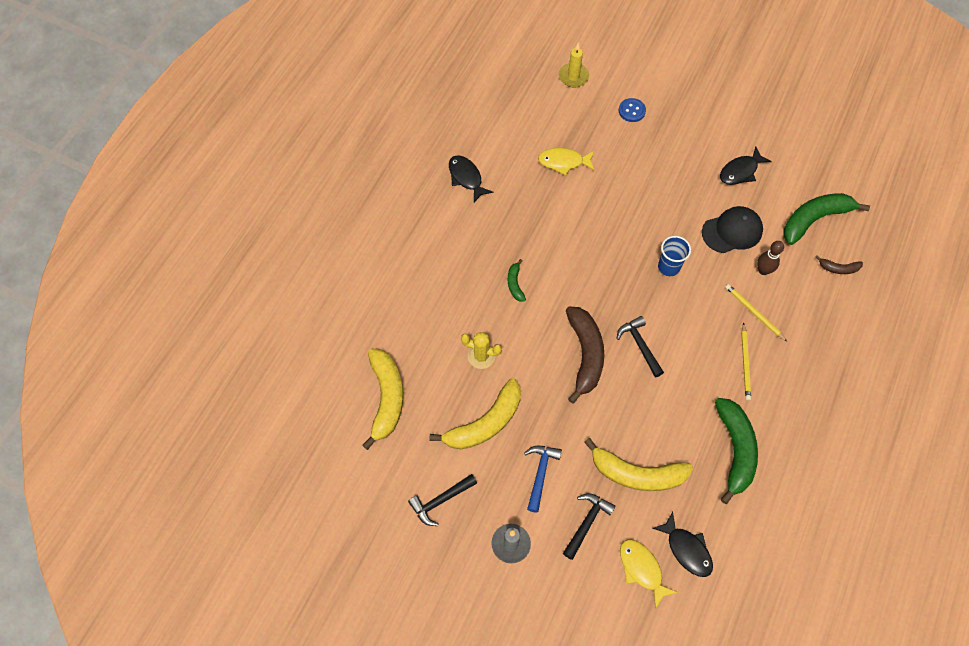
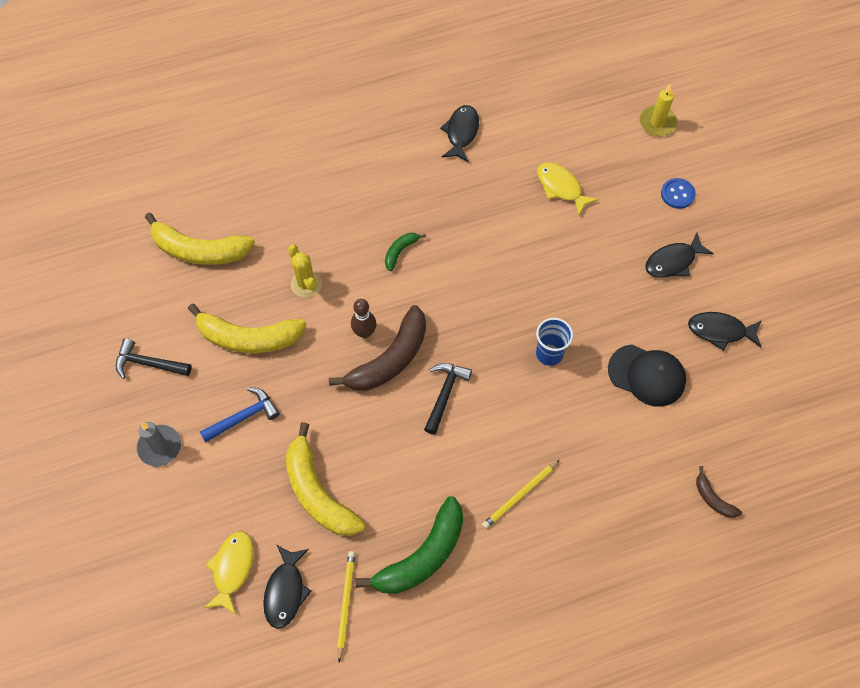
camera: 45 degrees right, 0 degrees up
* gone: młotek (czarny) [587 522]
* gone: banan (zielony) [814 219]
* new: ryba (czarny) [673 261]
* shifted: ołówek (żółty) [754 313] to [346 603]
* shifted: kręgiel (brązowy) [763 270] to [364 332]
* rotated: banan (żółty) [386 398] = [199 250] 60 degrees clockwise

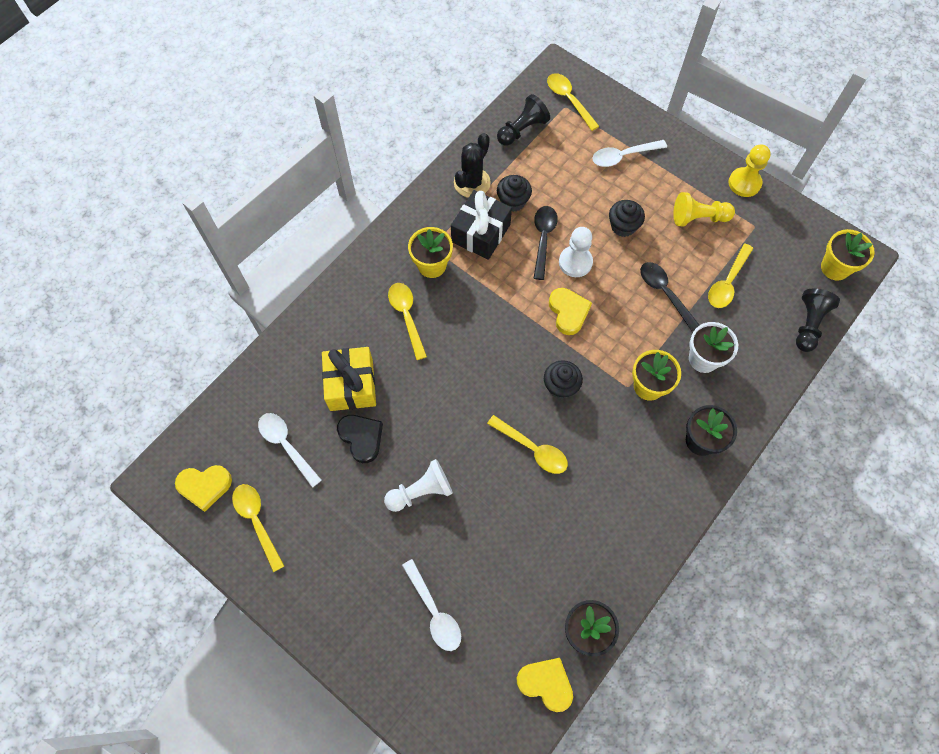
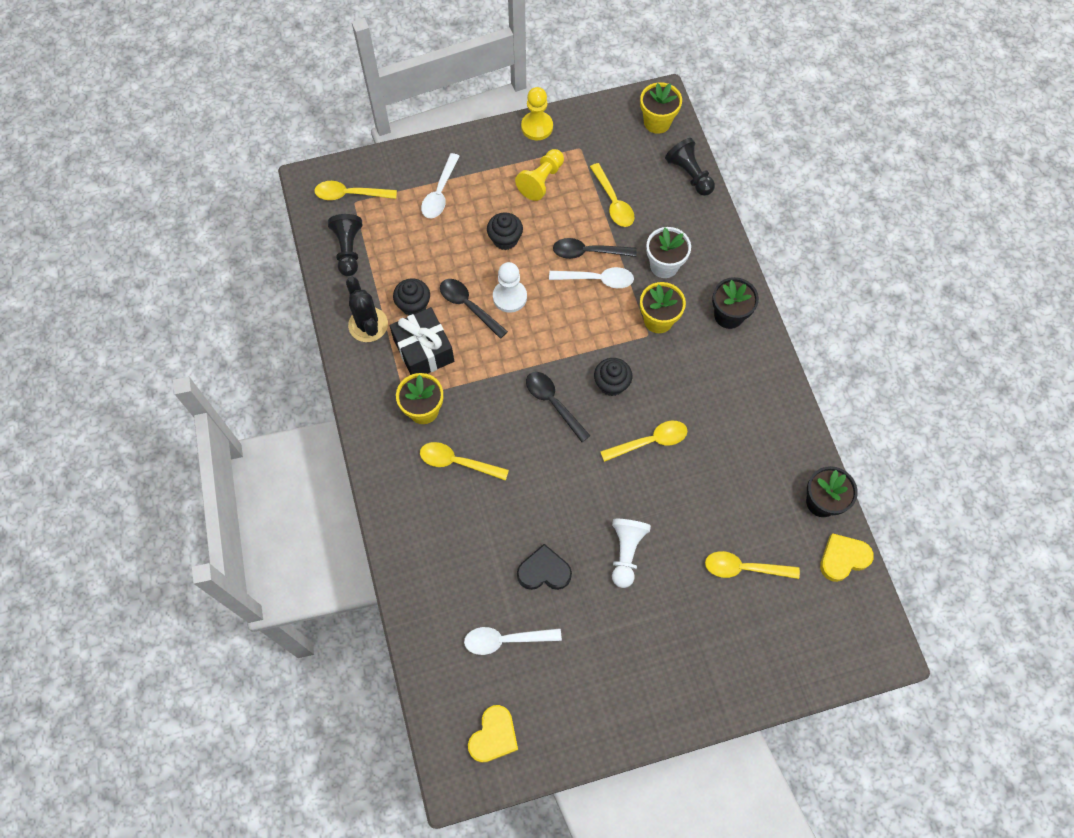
camera: 55 degrees left, 0 degrees up
* gone: prezent (żółty) [351 385]
* gone: serce (żółty) [568 312]
* new: łyżka (czarny) [553 403]
* shifted: łyżka (żółty) [257 522] to [744 568]
* shifted: łyżka (biały) [434 611] to [597 279]

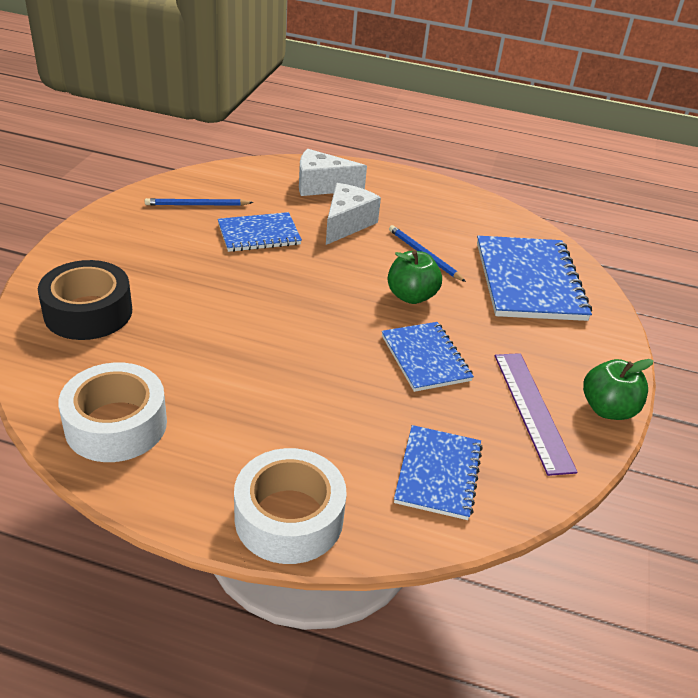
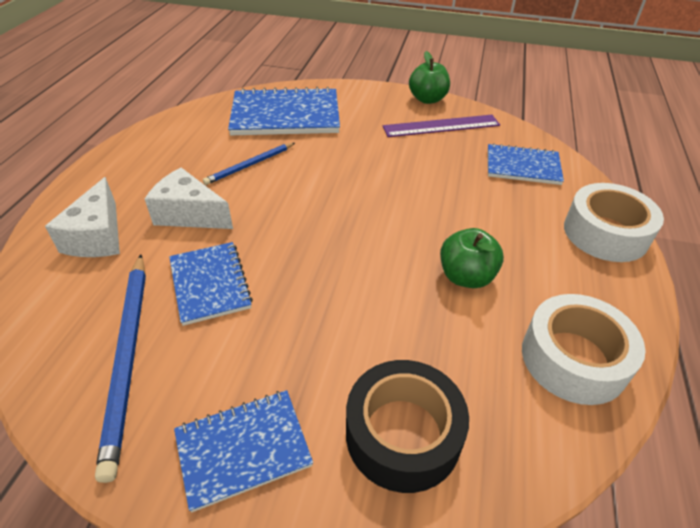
camera: 90 degrees left, 5 degrees up
* shifted: zeszyt (niebieski) [425 358] to [243 449]
* shifted: jabłko (zielony) [411 296] to [466 277]
* scaled: ołówek (niebieski) [197 205] = [128 357] x1.71

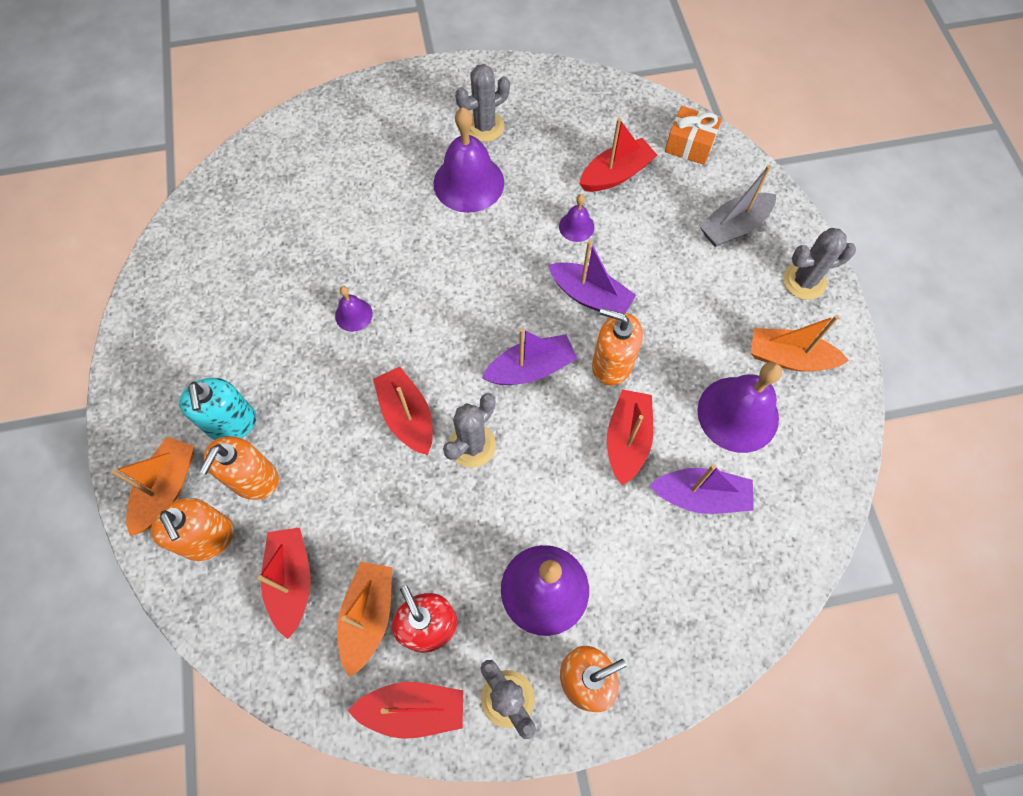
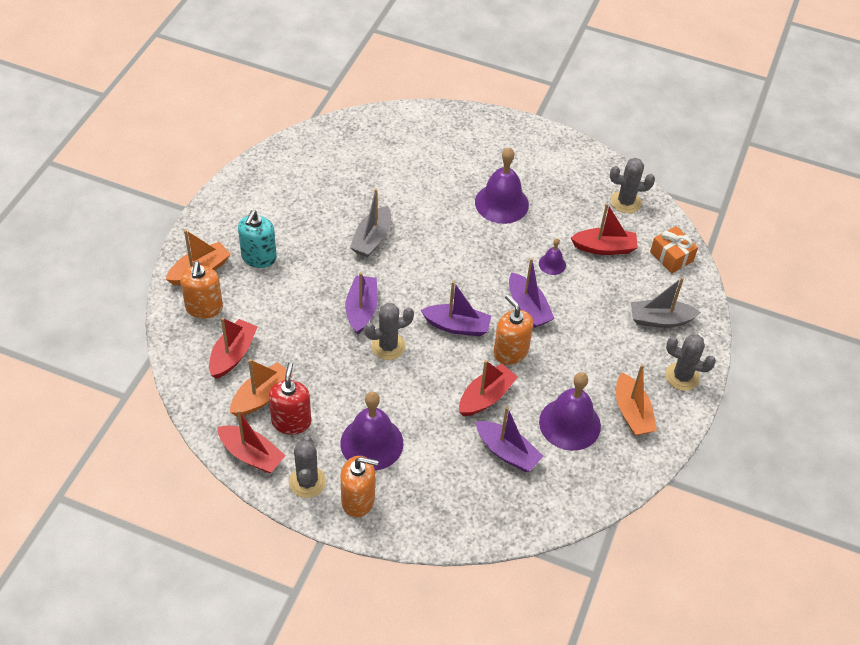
camera: 30 degrees right, 15 degrees down
* gone: dozownik mydła (pomarańczowy) [254 479]
* shifted: kaktus (szary) [484 126] to [625 202]
* swapped: dzwonek (fioletowy) [353 314] to łódka (szary) [372 239]
* repainted: łódka (czerwony) [407 416] to łódka (fioletowy) [362 309]
* rotated: łódka (pomarańczowy) [789 357] = [632 413] 150 degrees counterclockwise

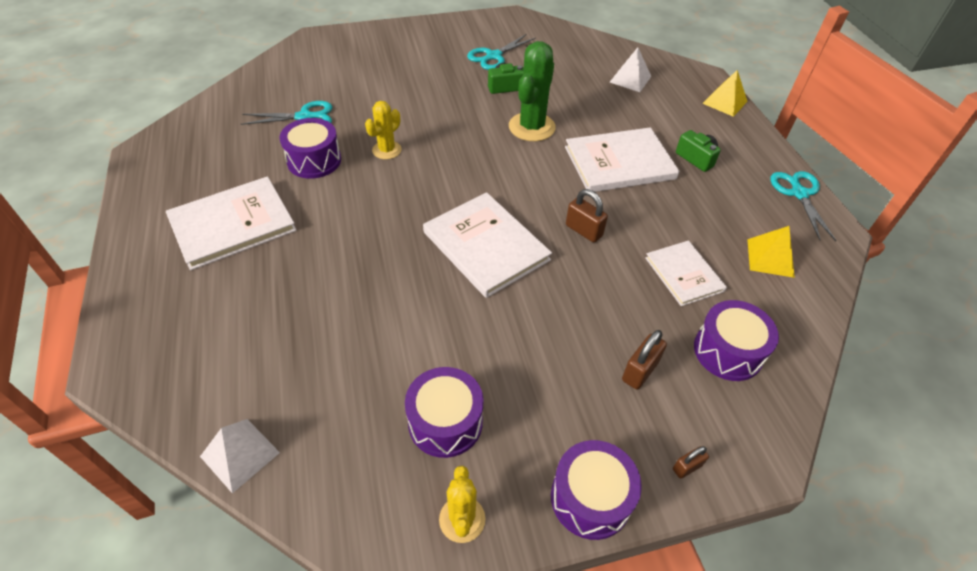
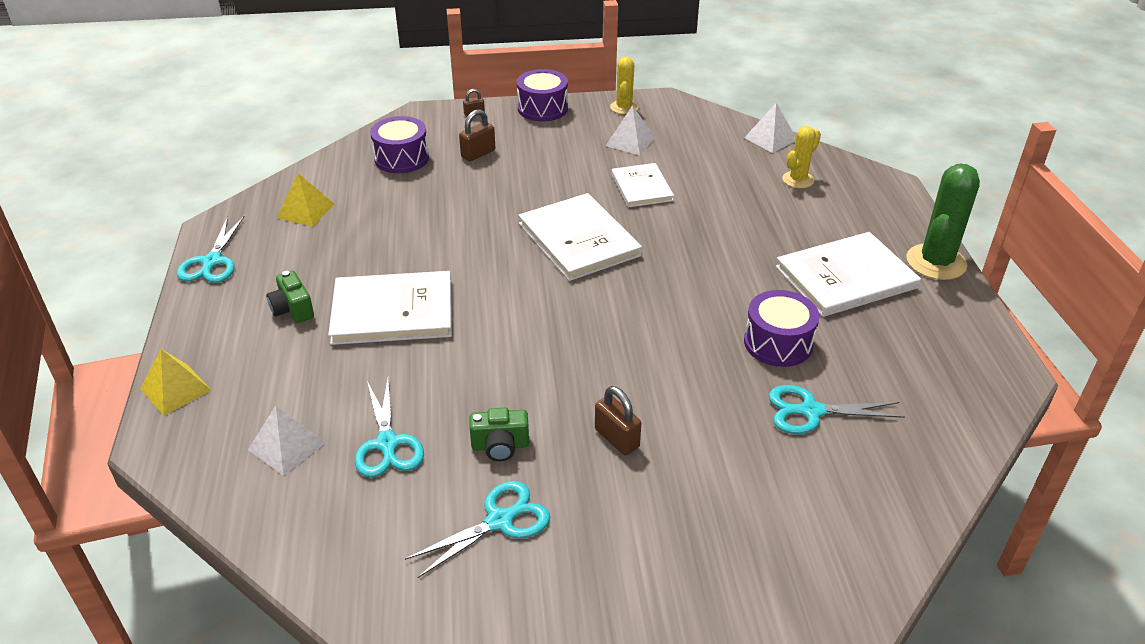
camera: 170 degrees left, 10 degrees down
* new: nożyczki (turkusowy) [387 444]
* shifted: kaktus (żółty) [387 150] to [798 180]
* shifted: kaktus (zielony) [531 127] to [936 262]
* shifted: kłódka (brązowy) [583 230] to [617 438]
* shifted: książka (biały) [684 274] to [642 187]
* swapped: bęben (fioletowy) [445 422] to piramida (biały) [630 141]

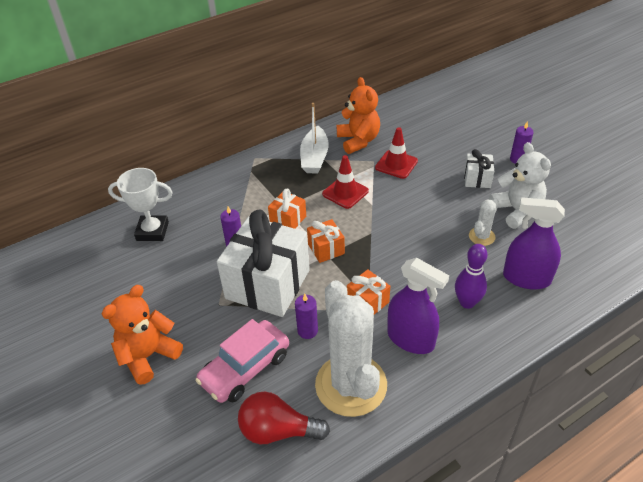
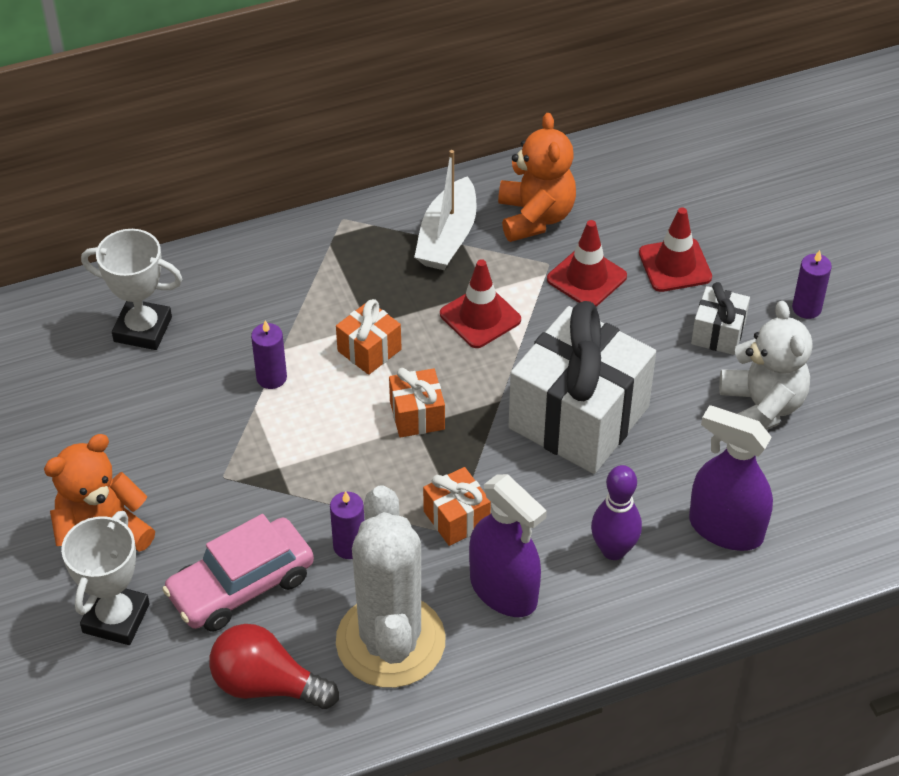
camera: 10 degrees right, 5 degrees up
* gone: kaktus (biały) [481 236]
* new: puchar (biały) [116 618]
* new: pachołek (czerwony) [675 265]
* shifted: prezent (biały) [267 284] to [578 417]

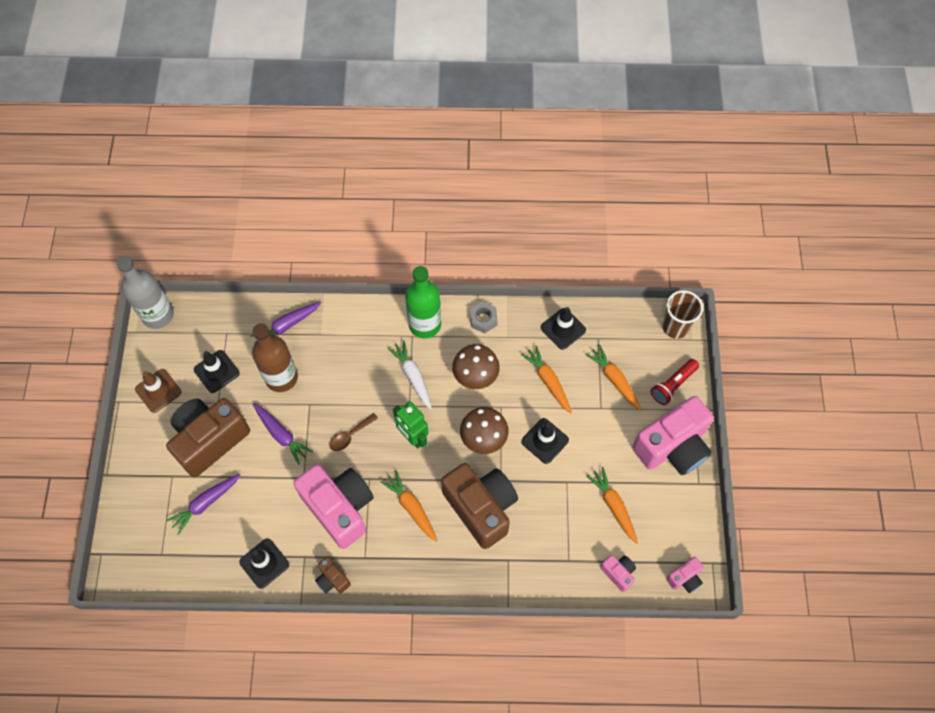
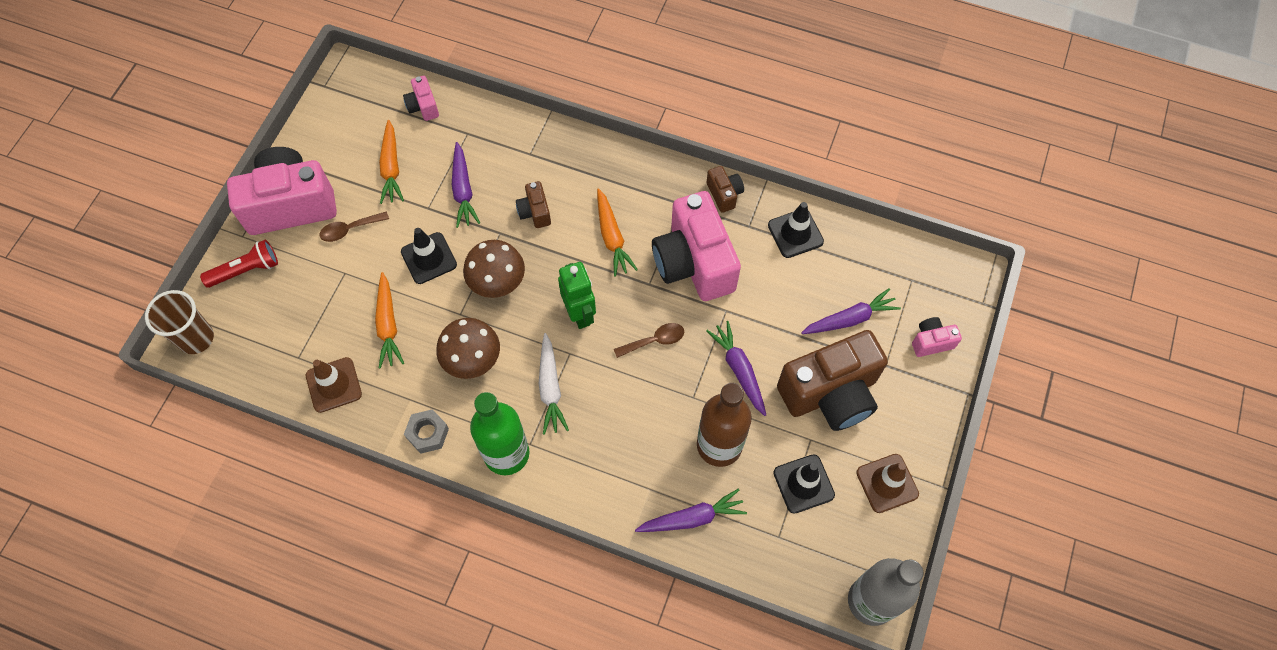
camera: 160 degrees left, 0 degrees up
* gone: marchewka (pomarańczowy) [614 380]
* new: łyżka (brązowy) [350 229]
* new: marchewka (fioletowy) [463 190]
* shifted: aparat fotograficzny (różowy) [684 578] to [931 342]
* repainted: pachołek (czarny) [563 329] to pachołek (brązowy) [334 385]
* scaled: aparat fotograficzny (brązowy) [481 508] = [535 212] x0.44

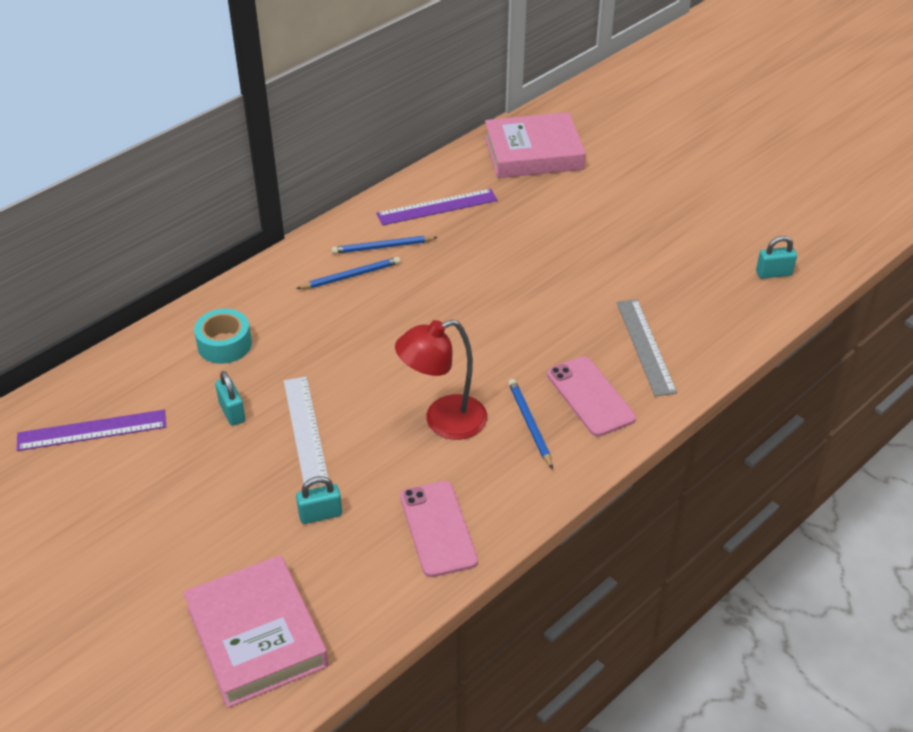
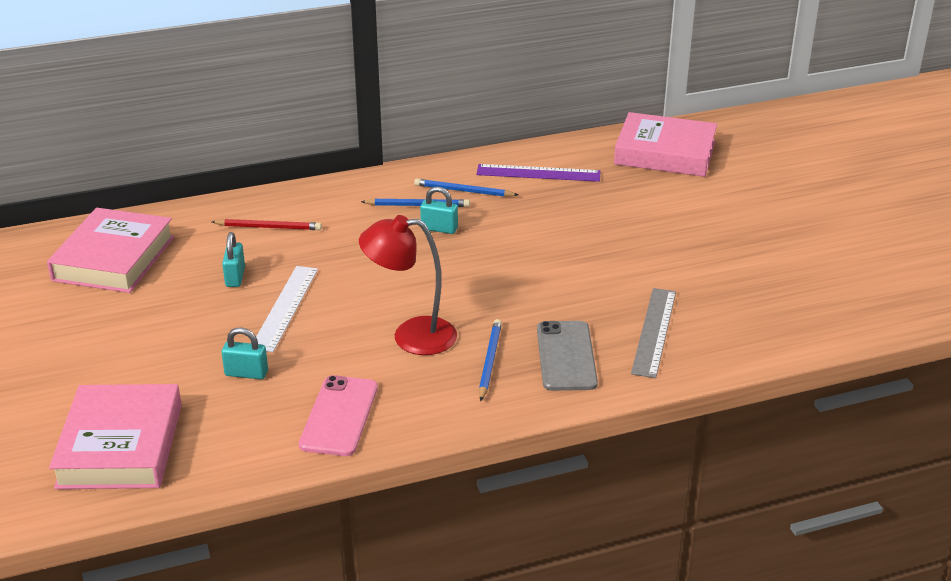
camera: 25 degrees right, 10 degrees down
* shifted: kłódka (turkusowy) [773 273] to [439 229]
* swapped: linijka (fioletowy) [92 430] to książka (różowy) [114 258]
* swapped: taśma klejąca (turkusowy) [224 344] to ołówek (czerwony) [269 227]
* repainted: telefon (różowy) [590 396] to telefon (szary) [566 356]

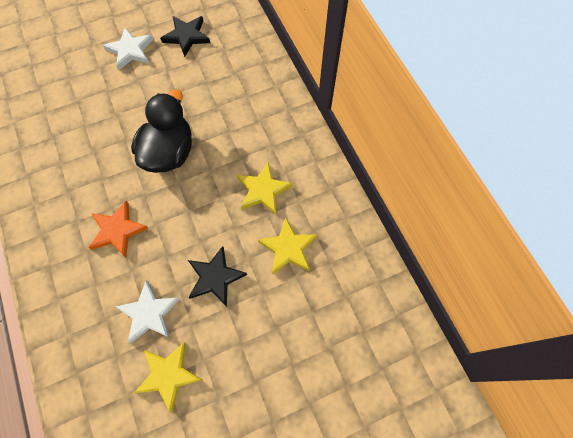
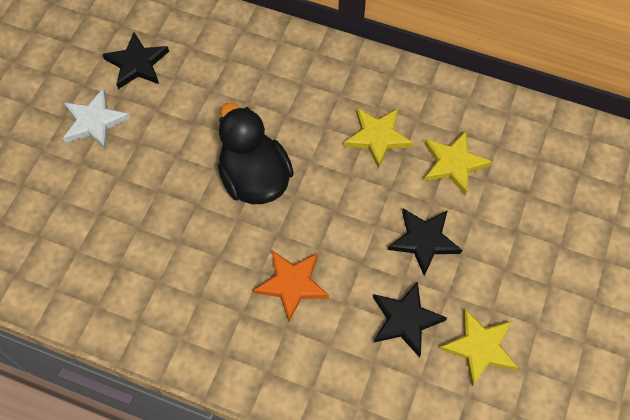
camera: 45 degrees left, 5 degrees down
* repainted: gwiazda (biały) [149 313] to gwiazda (czarny) [405 320]

